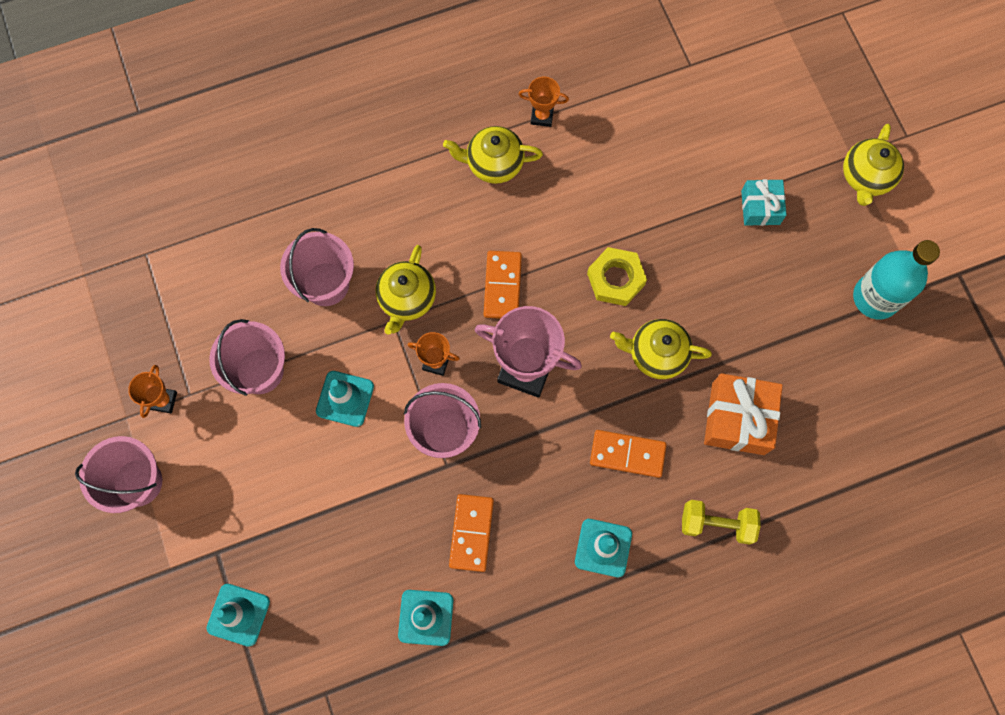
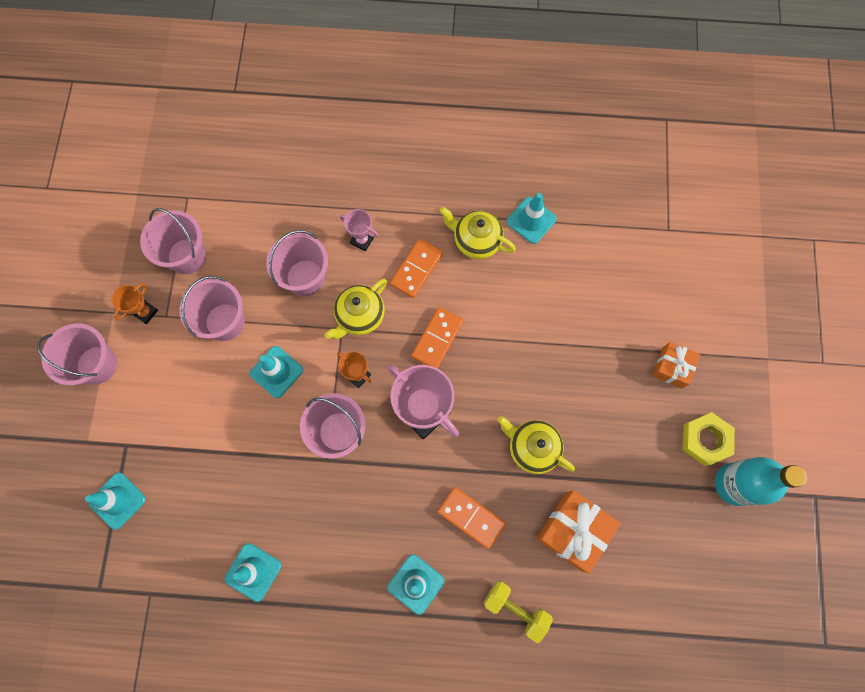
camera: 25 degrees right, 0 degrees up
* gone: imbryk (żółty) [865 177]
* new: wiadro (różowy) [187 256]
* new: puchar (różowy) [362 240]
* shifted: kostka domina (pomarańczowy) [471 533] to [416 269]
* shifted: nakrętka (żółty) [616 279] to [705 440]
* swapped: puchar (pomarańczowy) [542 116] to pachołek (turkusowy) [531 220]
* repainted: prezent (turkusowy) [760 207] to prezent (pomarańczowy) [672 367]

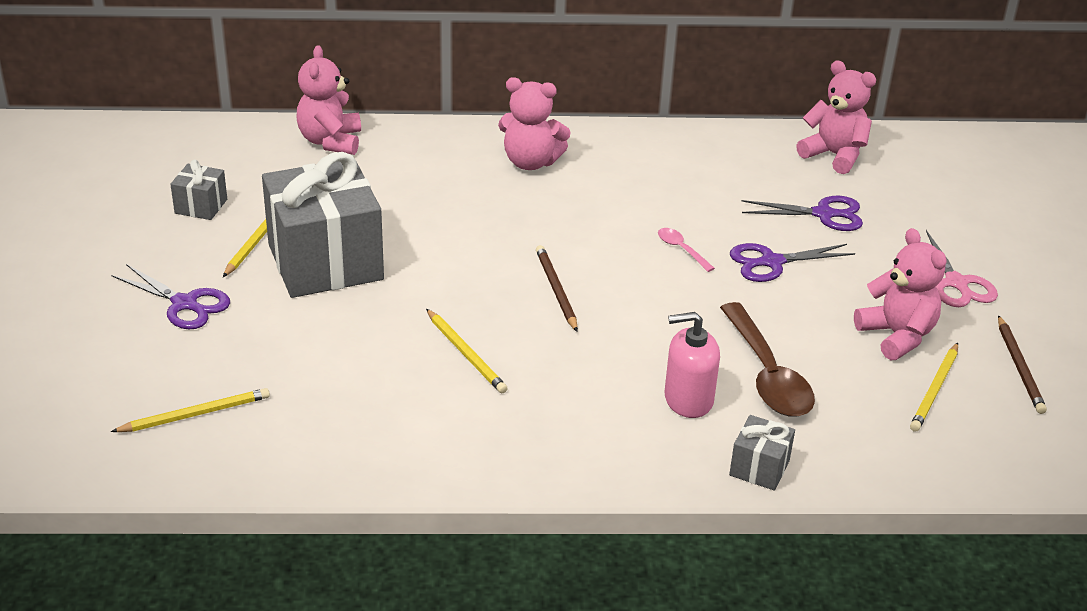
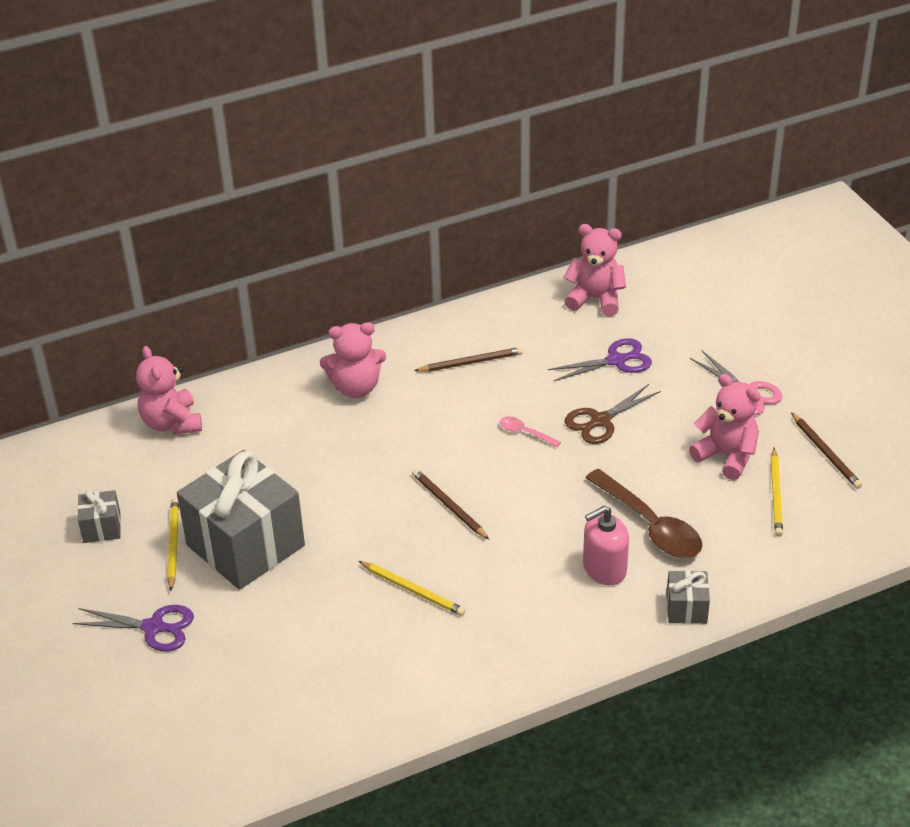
camera: 20 degrees left, 5 degrees up
* gone: ołówek (żółty) [195 414]
* new: ołówek (brązowy) [471 362]
* repainted: nożyczki (fioletowy) [771 262] to nożyczki (brązowy) [600 420]

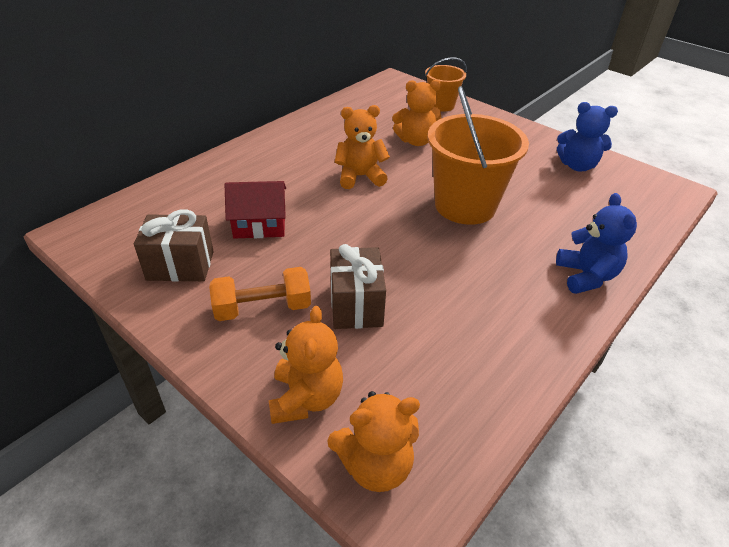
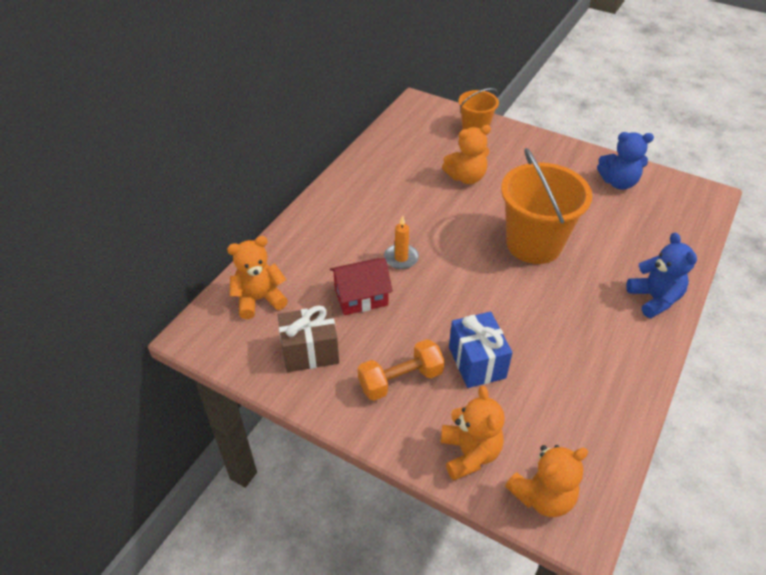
camera: 10 degrees left, 5 degrees up
* new: świeca (pomarańczowy) [401 258]
* shifted: miś (pomarańczowy) [360 177] to [259 299]
* repainted: prezent (brązowy) [356 305] to prezent (niebieski) [477 362]

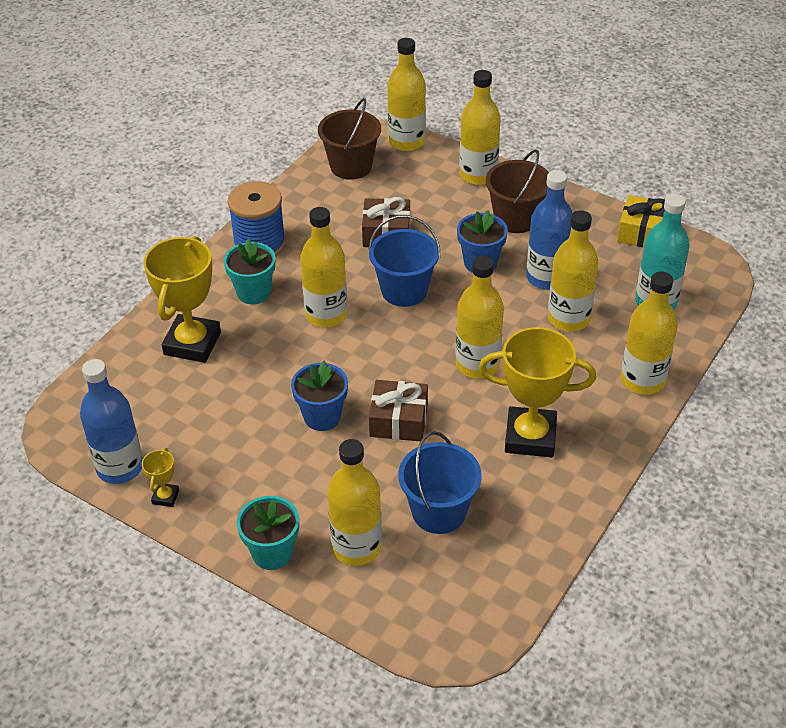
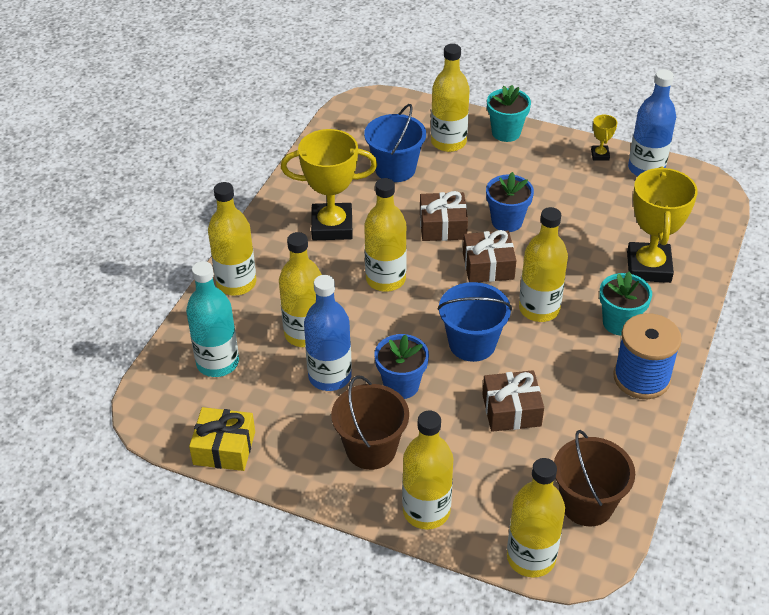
camera: 170 degrees right, 0 degrees up
* new: prezent (brązowy) [488 266]

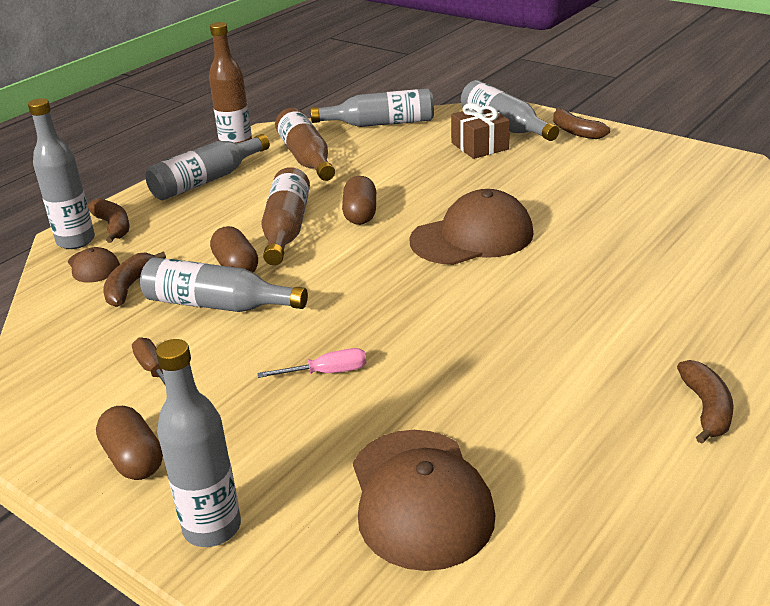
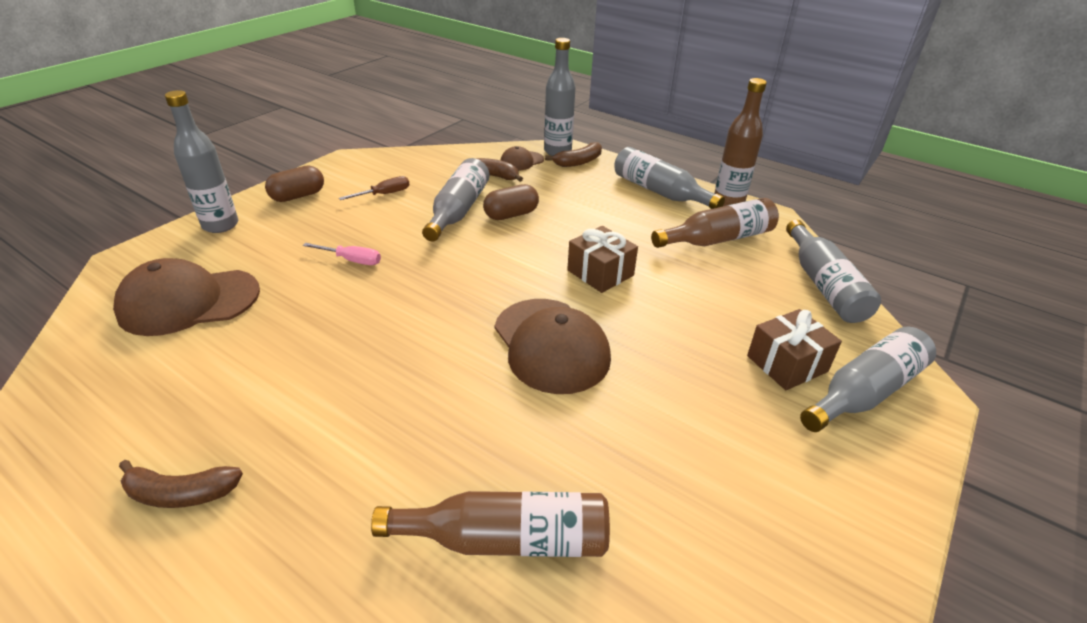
camera: 85 degrees right, 5 degrees up
* gone: banan (brązowy) [576 132]
* shifted: butelka (brązowy) [286 229] to [506 539]
* swapped: kapsułka (brązowy) [360 214] to prezent (brązowy) [600 273]
* rotated: śrubokręt (różowy) [327 372] = [352 260] 60 degrees counterclockwise

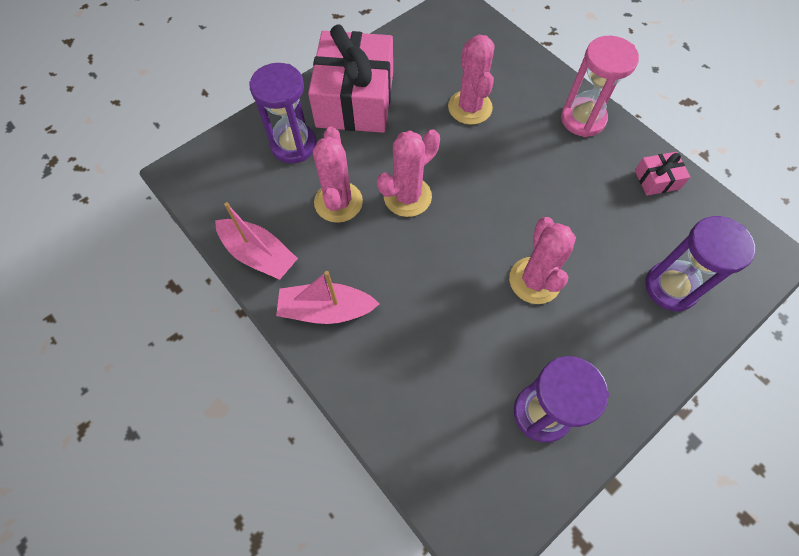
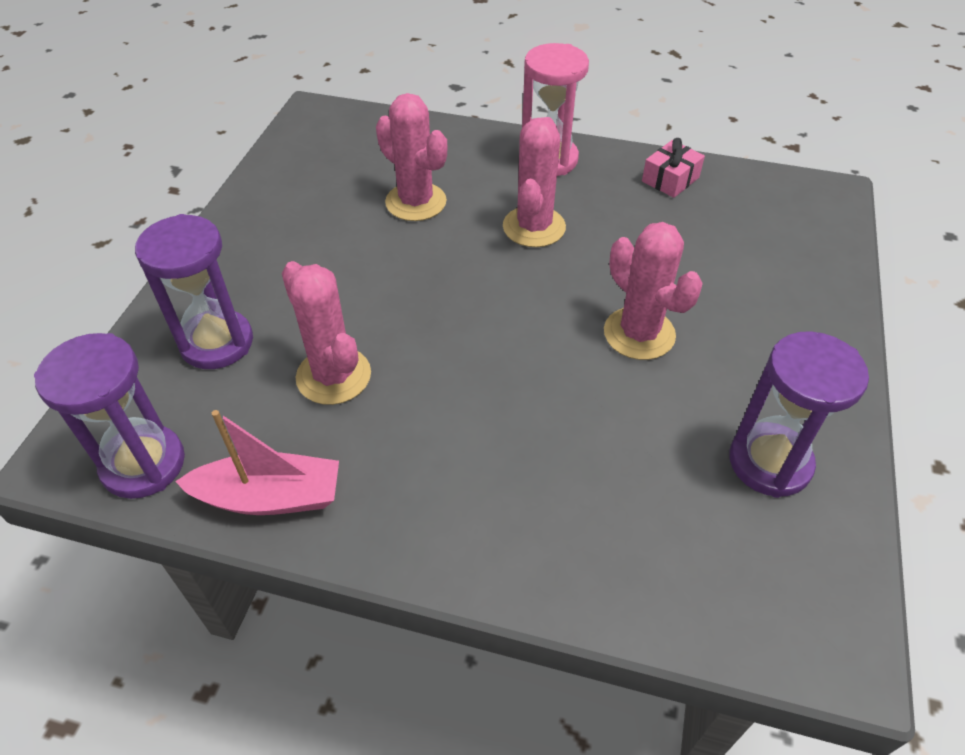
camera: 35 degrees left, 15 degrees down
* gone: łódka (różowy) [326 310]
* gone: prezent (różowy) [355 99]
* shifted: kaktus (różowy) [407 196] to [534 227]
* shifted: klepsydra (fioletowy) [671 287] to [143 464]

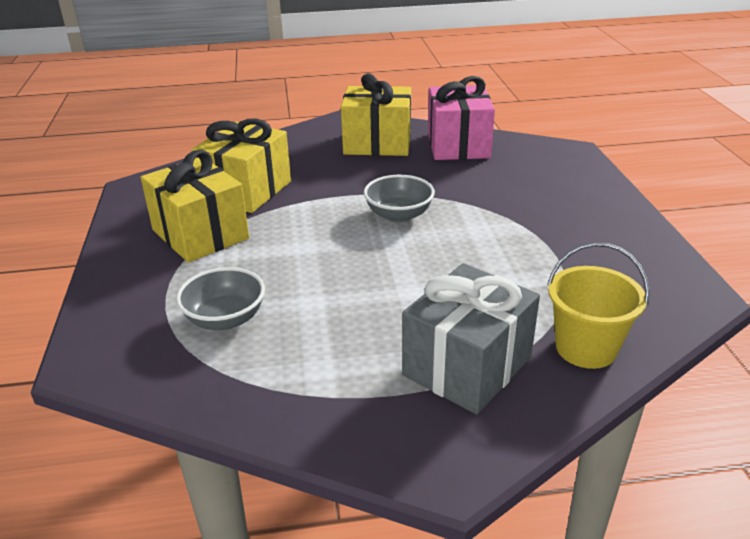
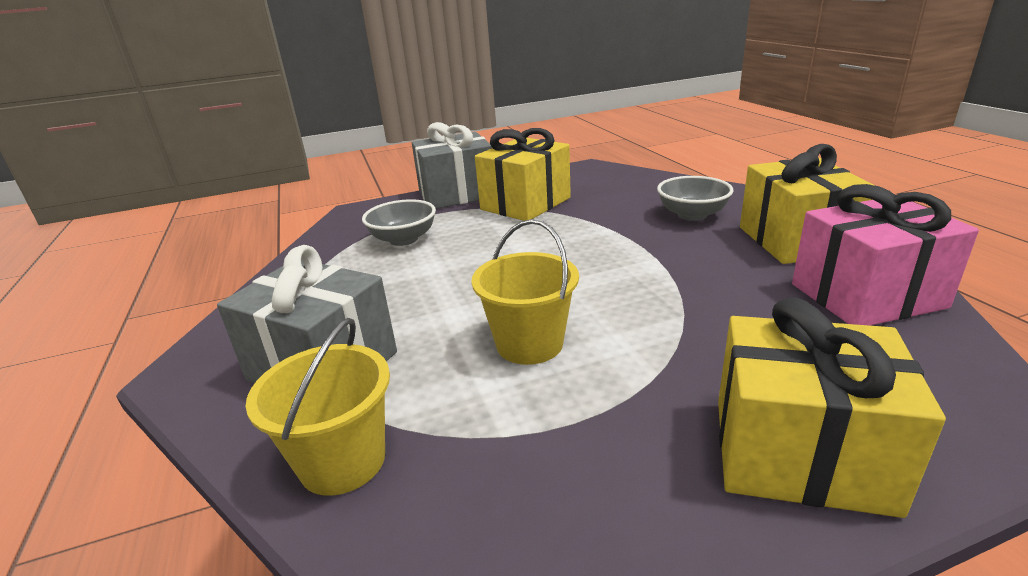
camera: 80 degrees right, 5 degrees down
* new: prezent (szary) [457 194]
* new: wiadro (żółty) [529 344]
* shifted: prezent (żółty) [247 191] to [800 454]
* shifted: miska (szary) [399 215] to [692 215]

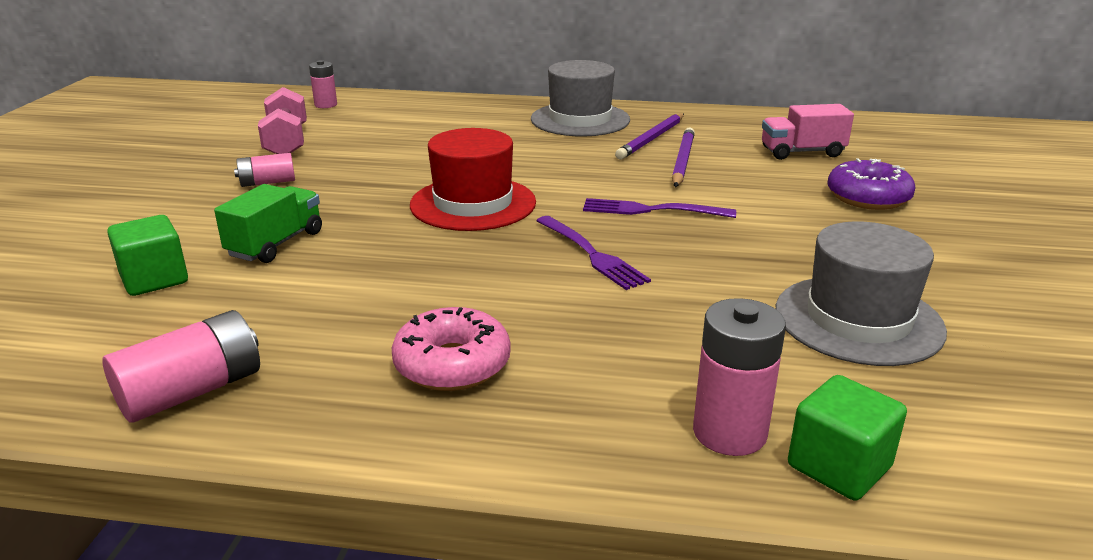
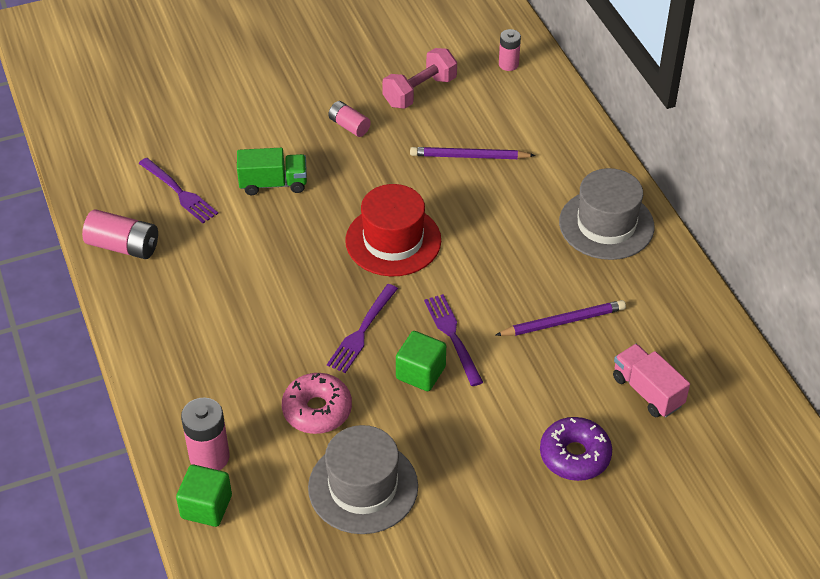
camera: 60 degrees right, 20 degrees up
* new: widelec (fioletowy) [179 192]
* shifted: sześcian (zielony) [154 279] to [420 373]
* shifted: donut (różowy) [452 364] to [317 410]
* shifted: ołówek (fioletowy) [651 139] to [469 156]

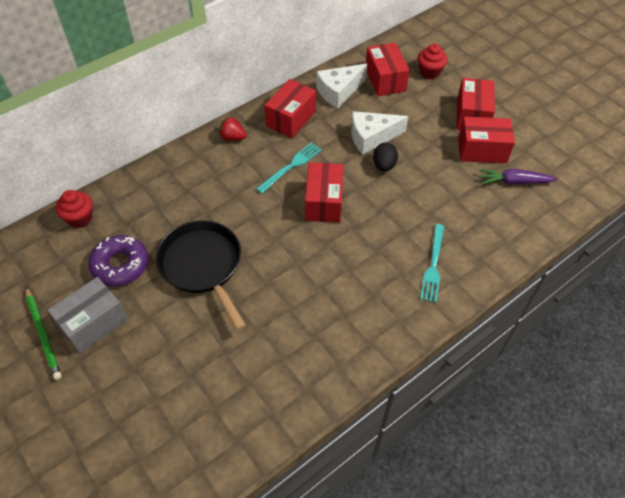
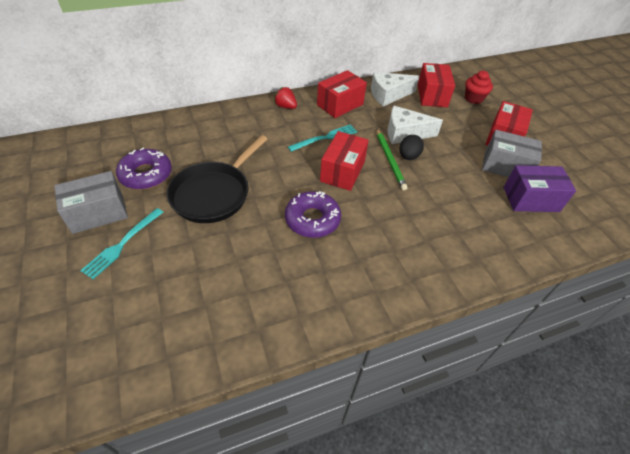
camera: 15 degrees right, 5 degrees down
* gone: muffinka (czerwony) [80 218]
* new: donut (fioletowy) [312 219]
* shifted: ołówek (zielony) [43 334] to [390 160]
* shifted: widelec (turkusowy) [433 266] to [122 245]
* swapped: marchewka (fioletowy) [514 182] to pudełko (fioletowy) [531 199]
* repainted: pudełko (czerwony) [482 150] to pudełko (szary) [505 166]
* rotated: patelnia (czarny) [203 266] = [214 193] 135 degrees counterclockwise

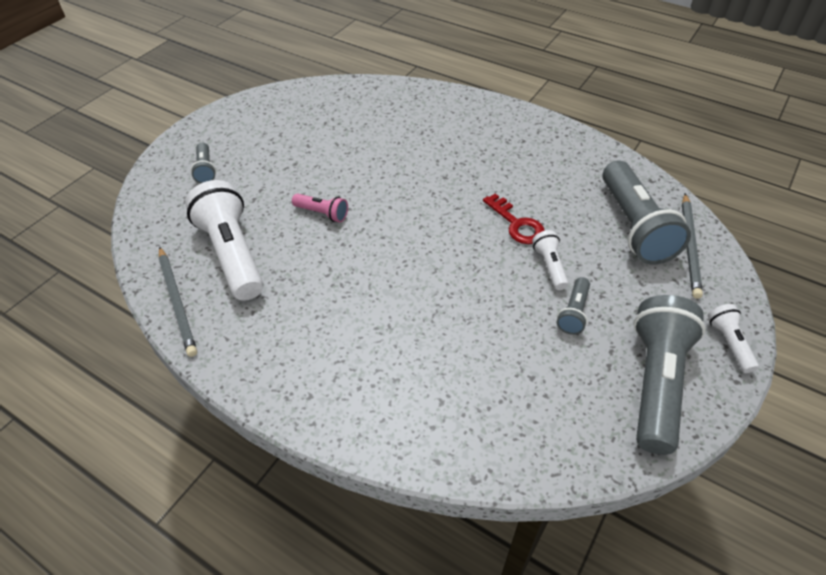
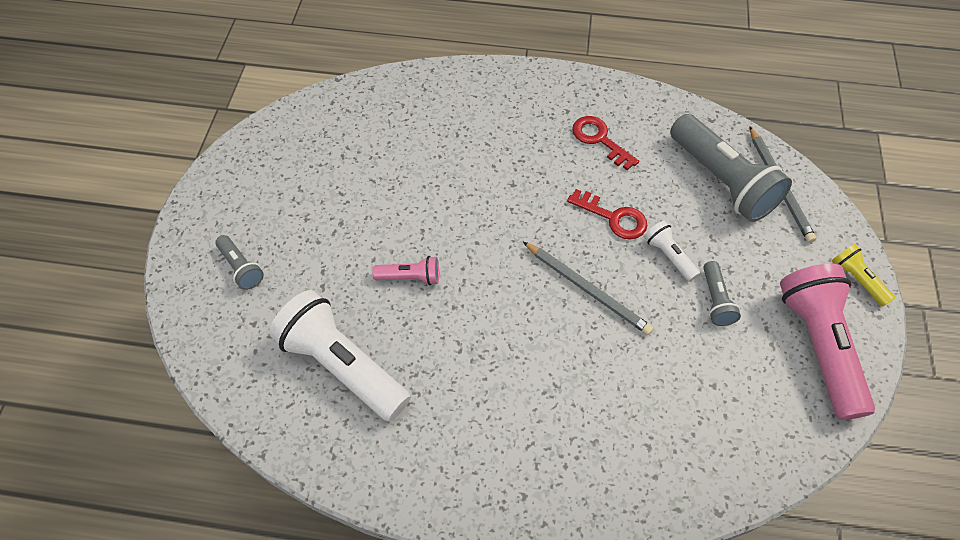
camera: 25 degrees left, 10 degrees up
* new: klucz (czerwony) [599 140]
* shifted: ołówek (szary) [177 302] to [587 289]
* repainted: latarka (szary) [656 382] to latarka (różowy) [818 345]
* repainted: latarka (biały) [729 343] to latarka (żółty) [857 279]

